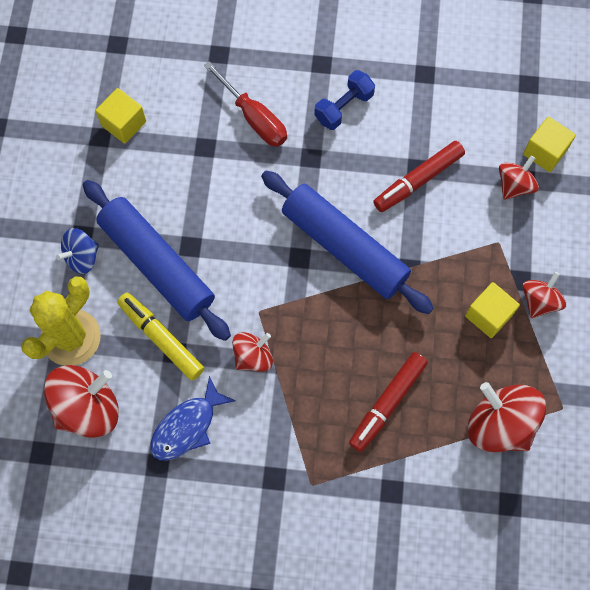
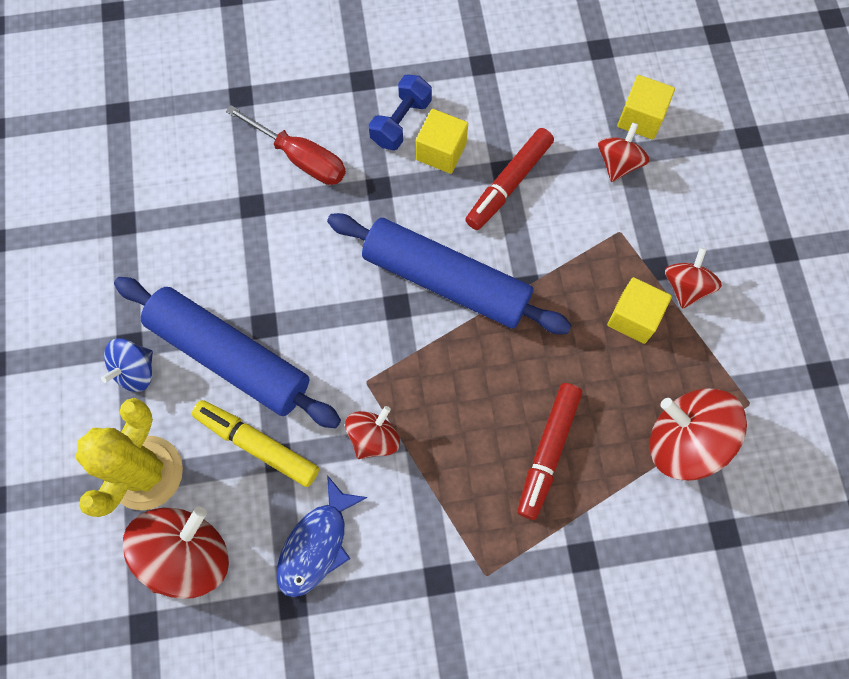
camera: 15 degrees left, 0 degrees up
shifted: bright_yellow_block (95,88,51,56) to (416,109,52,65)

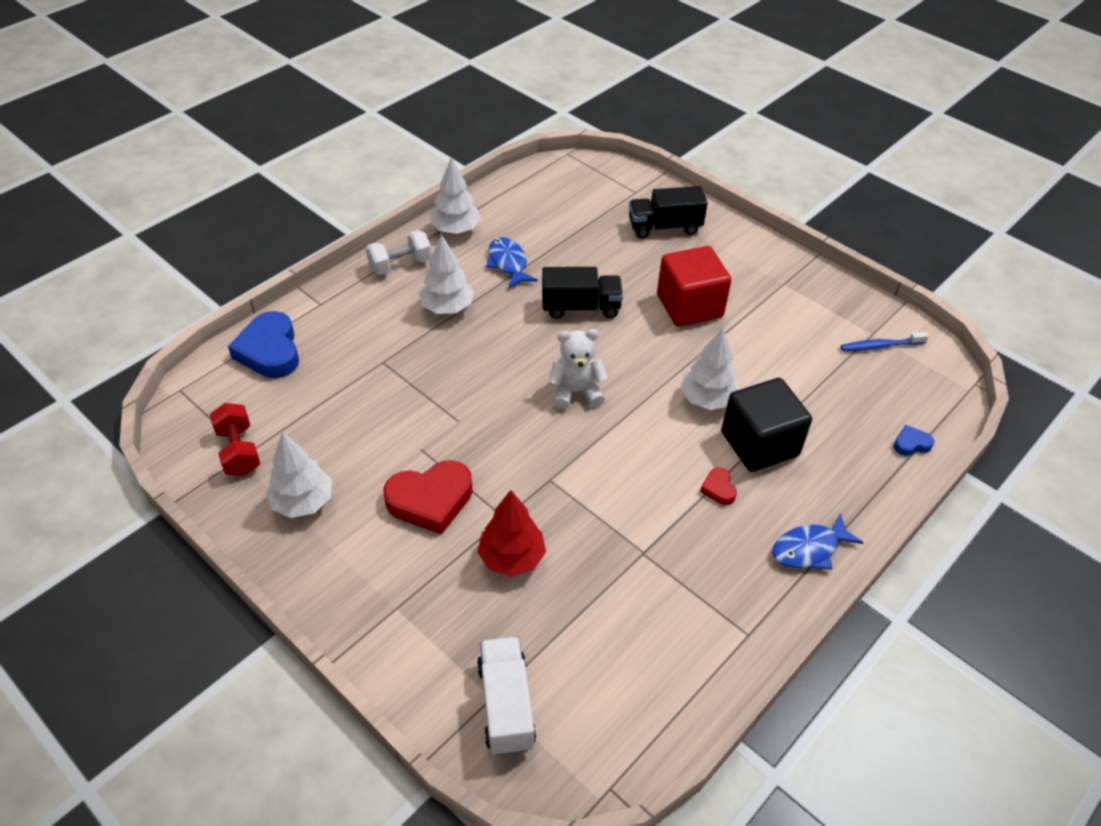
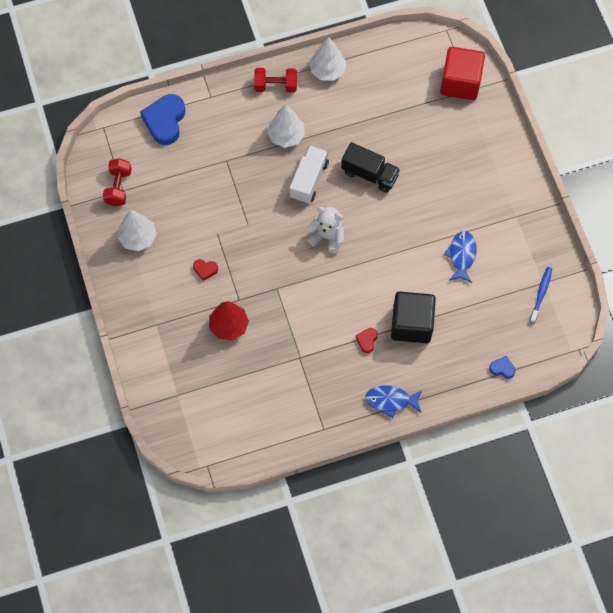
camera: 30 degrees right, 20 degrees up
gone: black_truck (629,186,79,53); white_toy_tree (680,328,59,82)
shifted: white_truck (477,636,59,120) to (290,145,39,59); blue_fish_figure (486,237,52,52) to (444,231,32,52); red_block (657,246,75,81) to (440,47,45,53)
repainted: white_free_weight (366,230,66,45) to red_free_weight (254,68,43,25)
rotated: blue_dental_brush (841,332,88,19) = (529,267,23,56) 90 degrees clockwise
scaled: red_heart (383,460,90,74) = (193,259,25,22) x0.47

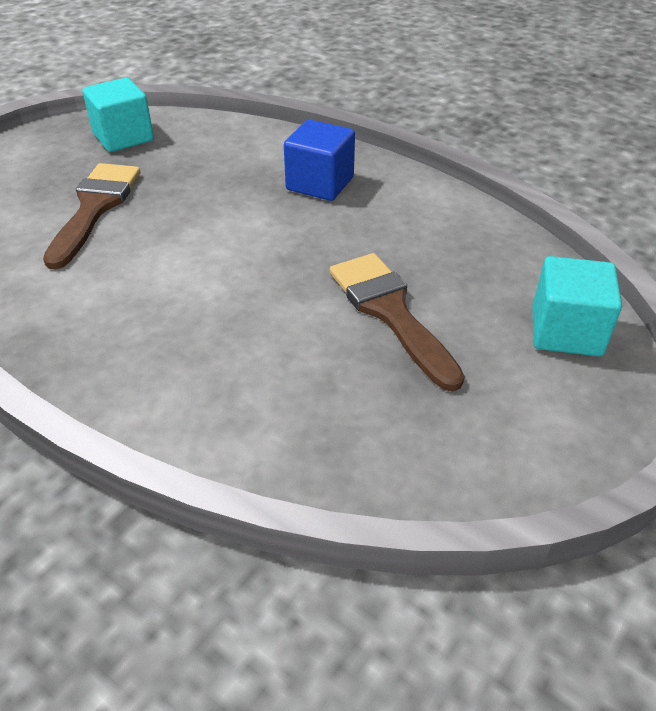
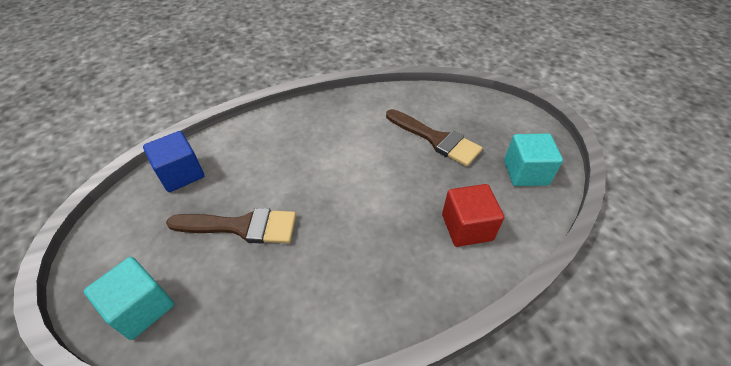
camera: 120 degrees right, 5 degrees up
new: red_block (442,184,62,63)
shifted: blue_block (284,119,71,82) to (143,131,61,61)

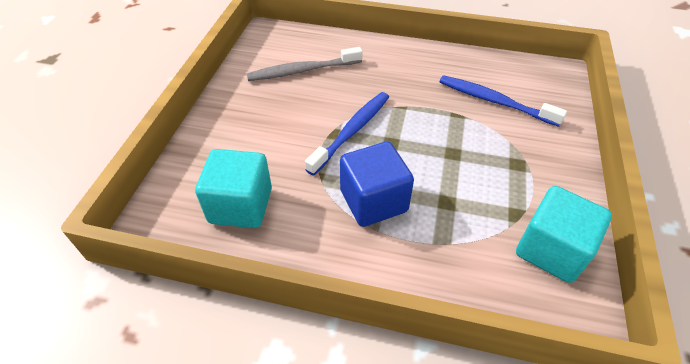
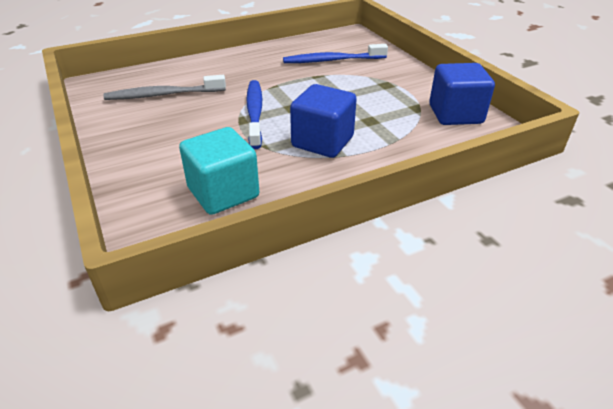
camera: 40 degrees left, 10 degrees down
repainted: aqua_block (516,186,96,97) to blue_block (429,63,66,62)
rotated: gray_dental_brush (246,47,117,34) = (104,75,122,25) 45 degrees clockwise

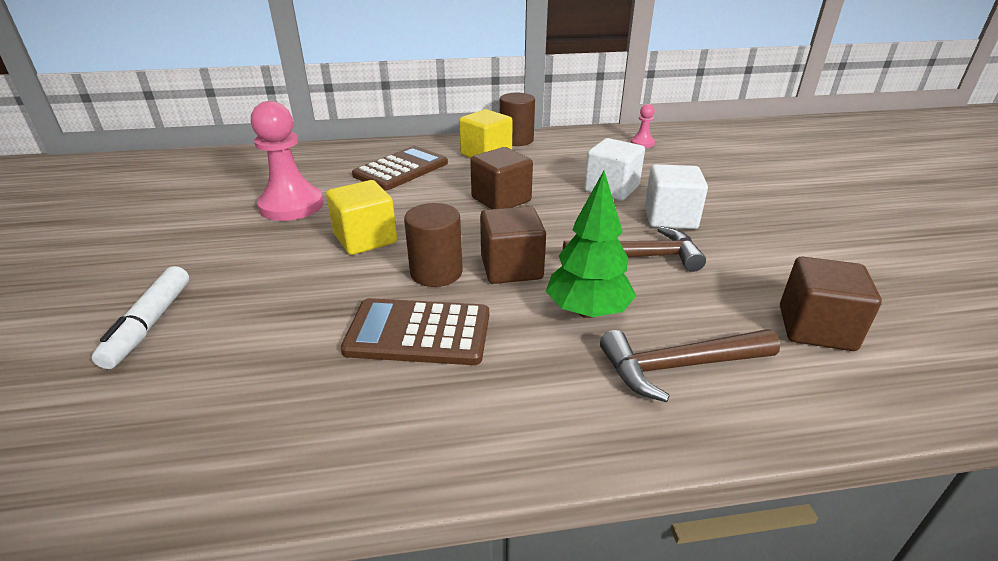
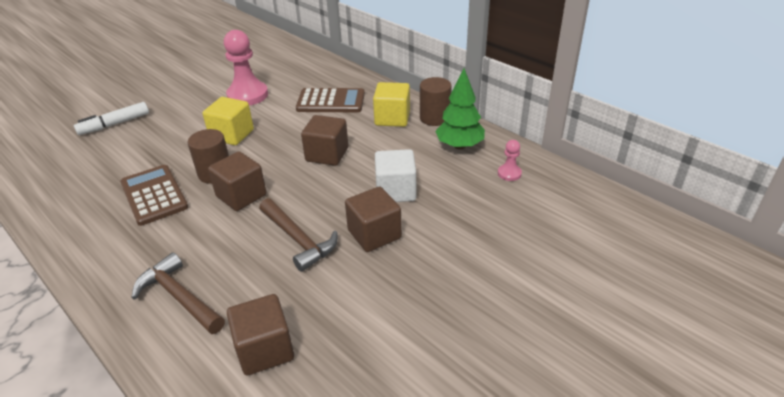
camera: 55 degrees right, 5 degrees up
shifted: green_toy_tree (546,171,90,147) to (435,68,50,82)
repainted: white_block (645,164,63,65) to brown_block (345,186,57,66)

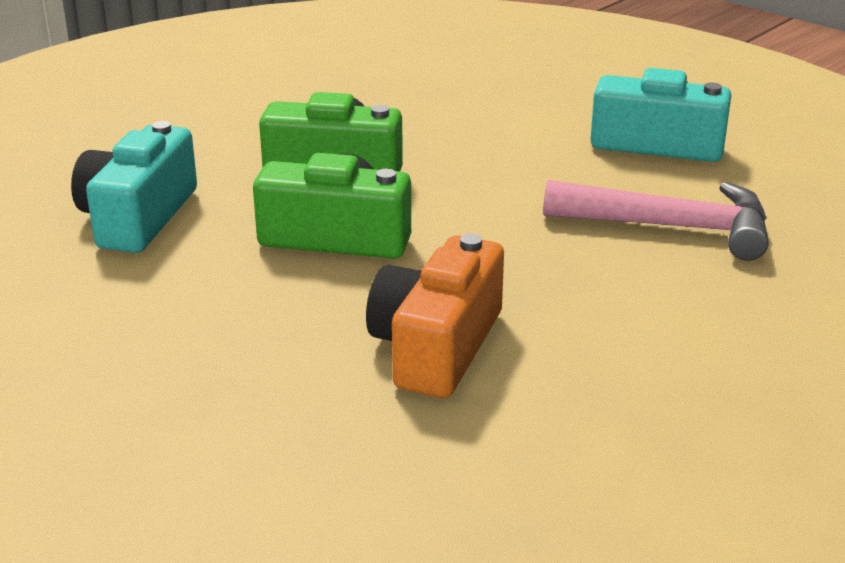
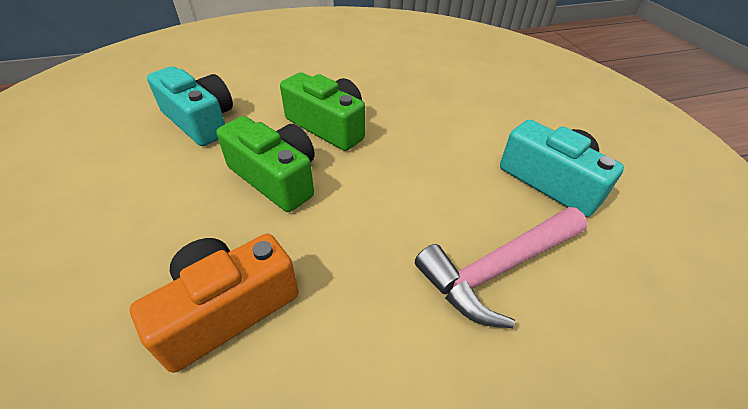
camera: 30 degrees right, 15 degrees up
rotated: aqua_photo_camera (71,121,126,132) = (147,66,86,80) 90 degrees clockwise; rose-pink_claw_hammer (543,180,225,81) = (415,207,173,121) 105 degrees clockwise

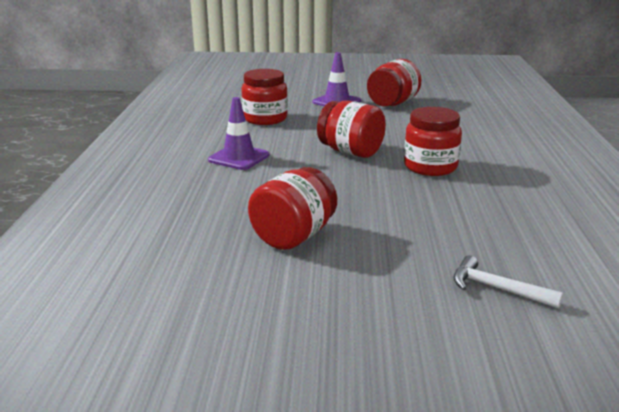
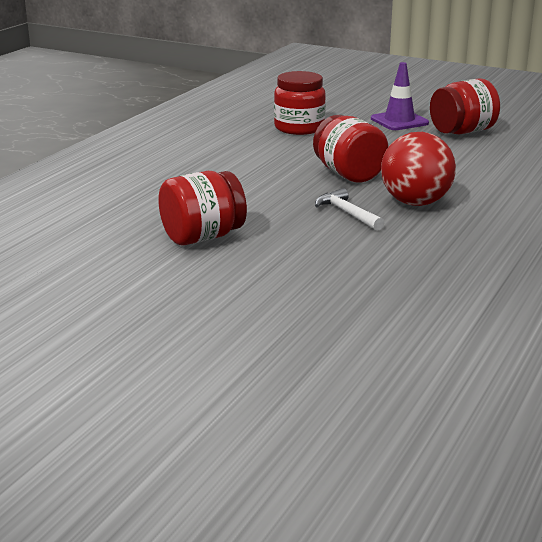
camera: 25 degrees right, 0 degrees up
gone: purple_traffic_cone (208,97,61,73)
shifted: white_claw_hammer (454,255,109,54) to (315,188,69,43)
swapped: red_jar (404,107,58,69) to red_play_ball (381,132,75,74)

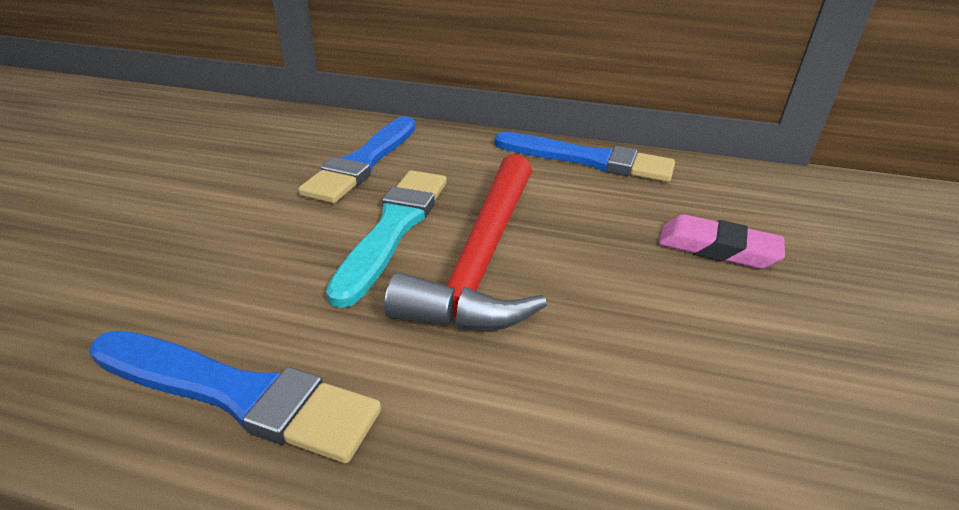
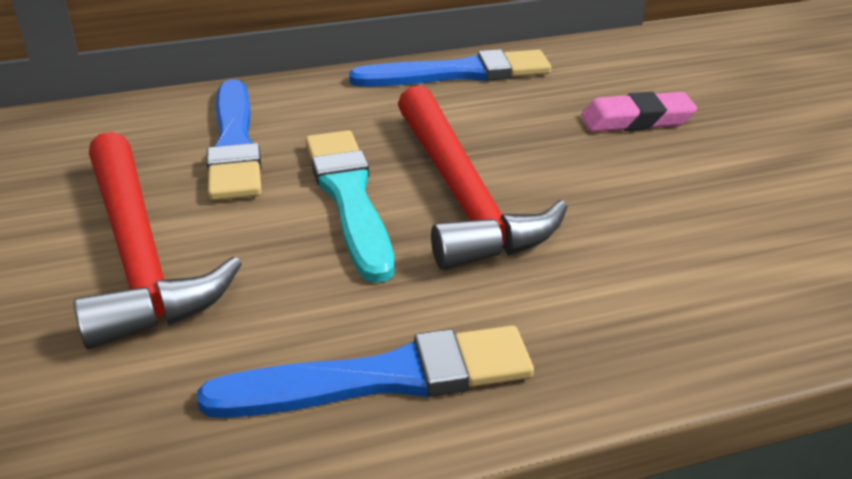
camera: 30 degrees left, 0 degrees up
new: red_claw_hammer (74,132,168,217)

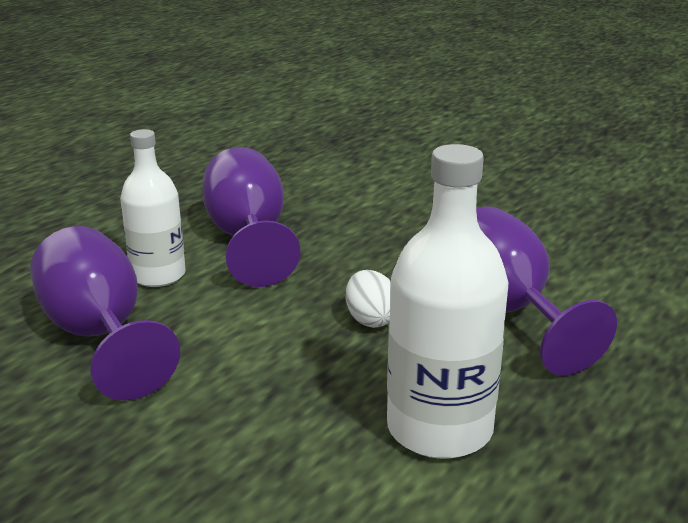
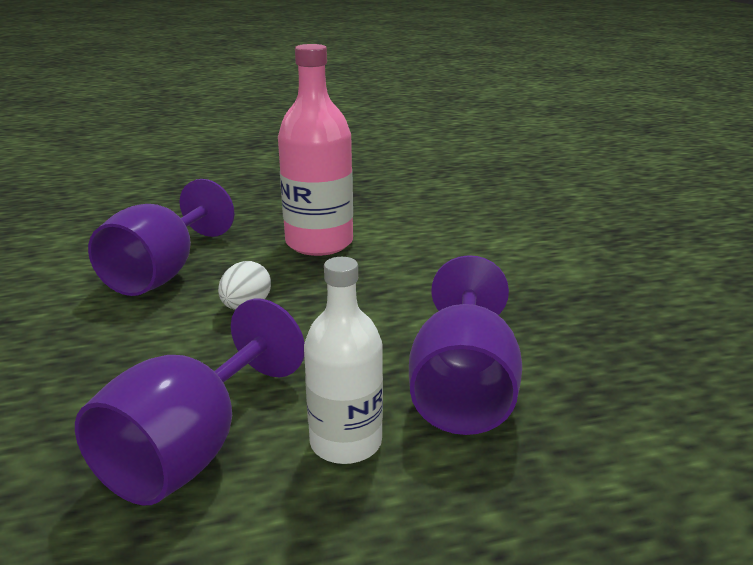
camera: 140 degrees left, 0 degrees up
repainted: white_flask (387,144,122,315) to rose-pink_flask (278,44,75,212)

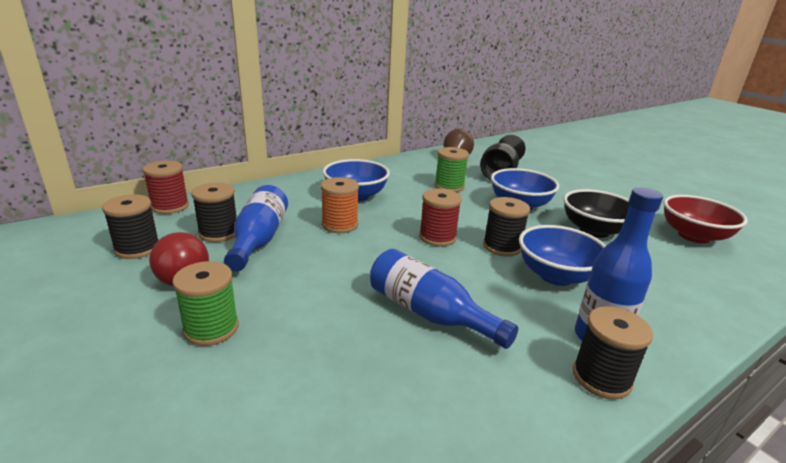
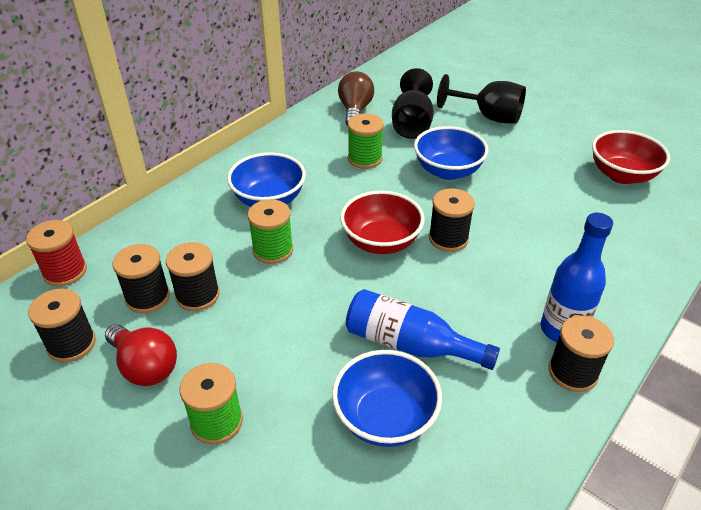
camera: 15 degrees left, 15 degrees up
gone: black_bowl (563,189,67,49)
new: black_wine_glass (437,74,89,50)
shifted: blue_bowl (519,225,87,61) to (332,350,110,97)
swapped: blue_flask (224,185,64,86) to black_spool (166,242,54,69); red_spool (419,188,43,59) to red_bowl (340,191,85,63)
repainted: bright_orange_spool (321,177,38,56) to green_spool (248,199,45,65)

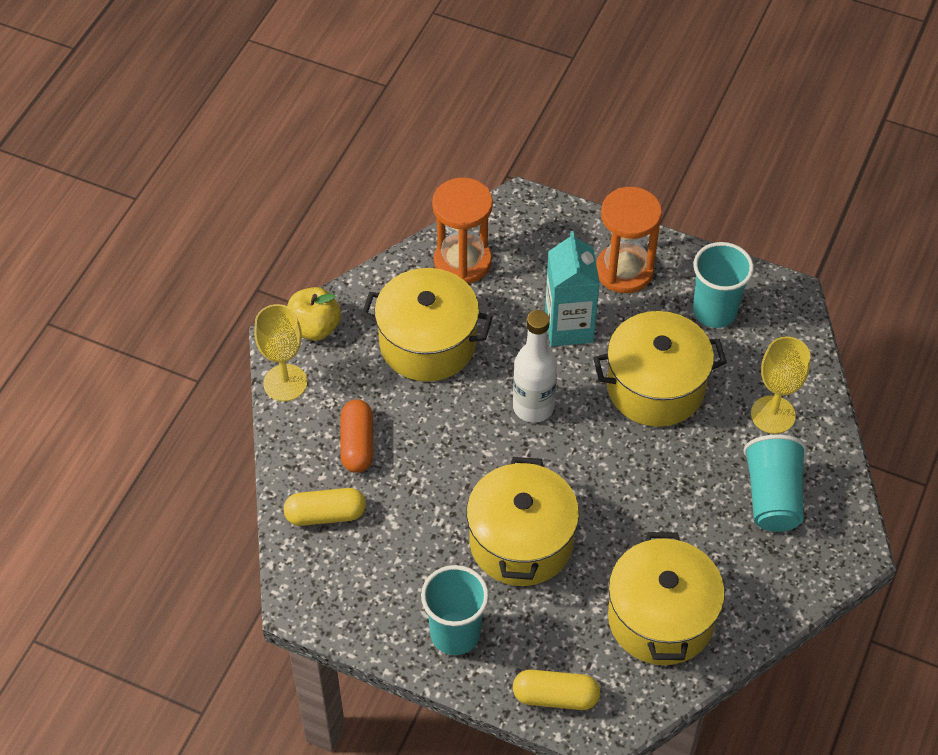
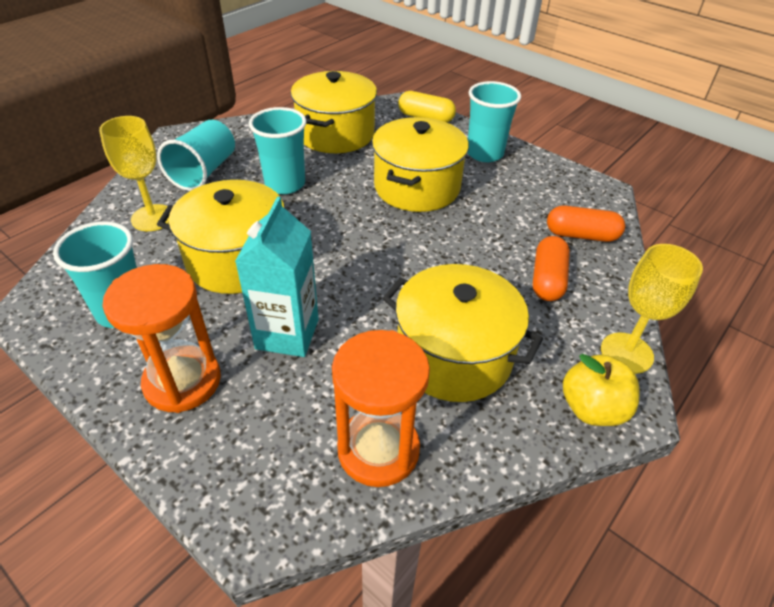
camera: 165 degrees left, 10 degrees down
gone: white_flask (513,310,44,113)
new: aqua_cup (249,107,58,87)
repainted: bright_yellow_capsule (283,488,83,38) to bright_orange_capsule (547,206,78,36)

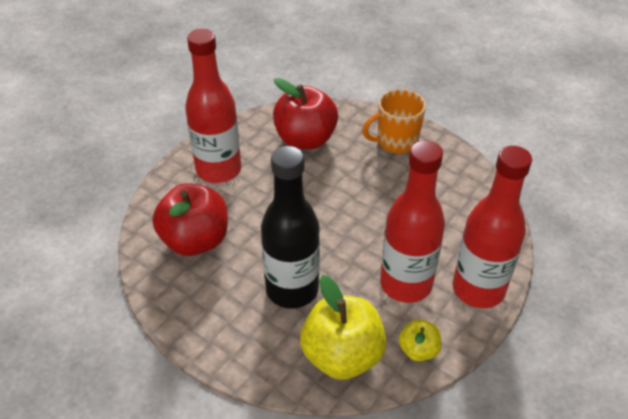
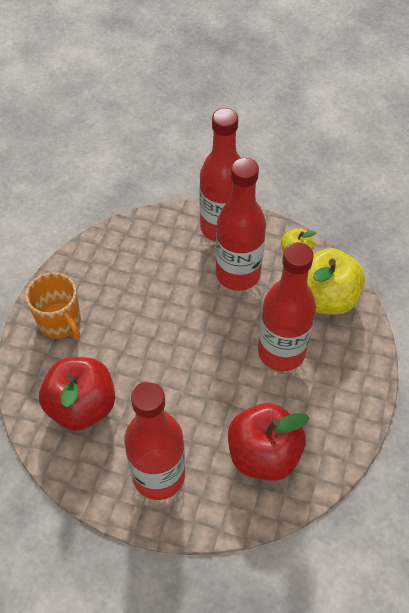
camera: 110 degrees left, 10 degrees up
repainted: black_flask (261,146,59,163) to red_flask (258,242,58,129)

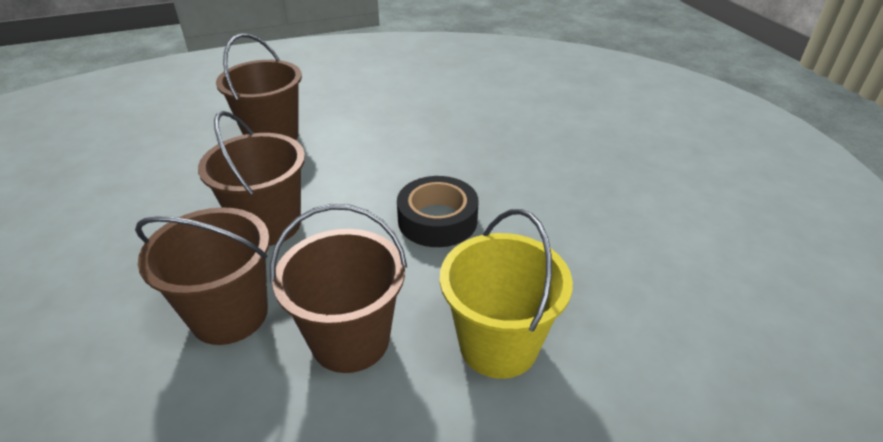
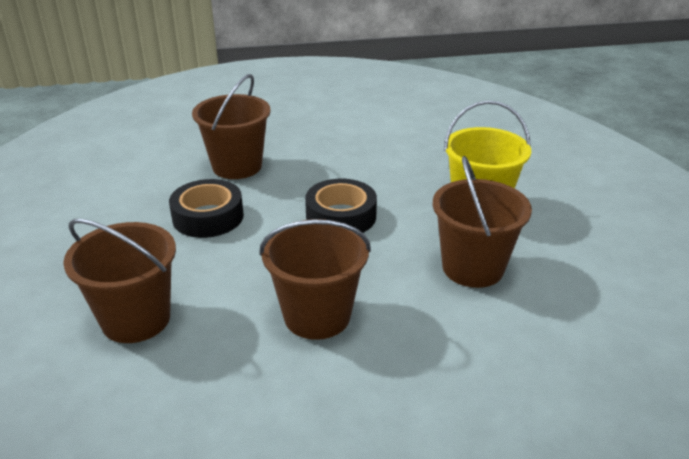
camera: 80 degrees left, 5 degrees down
new: black_sticky_tape (169,179,75,59)
shifted: brown_pail (135,207,135,138) to (192,74,79,105)

